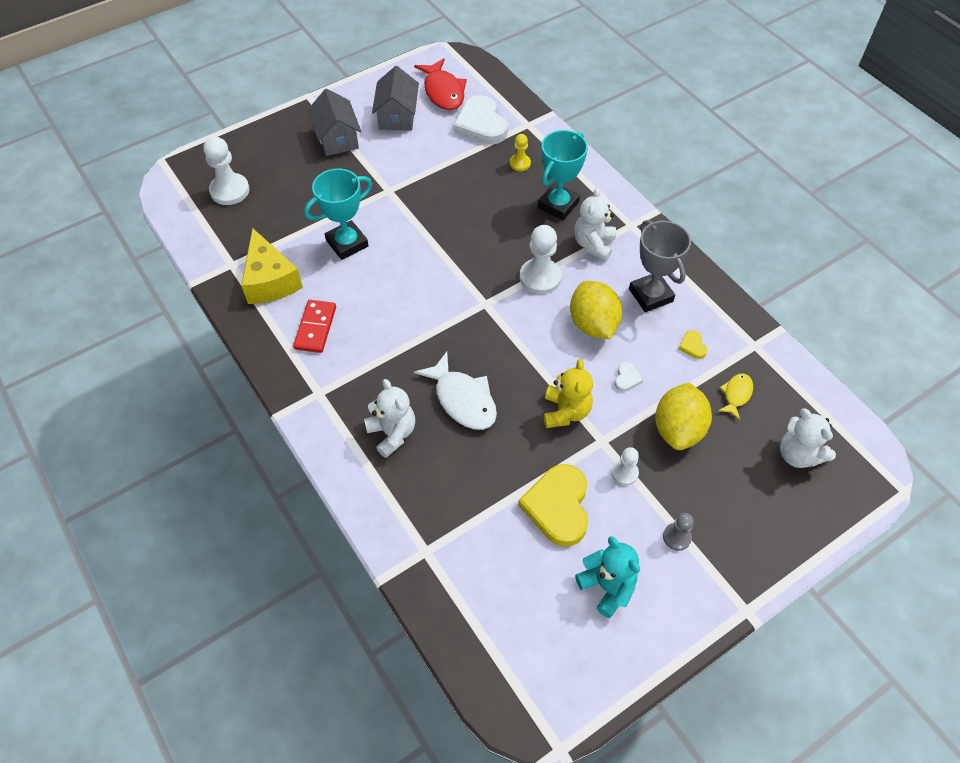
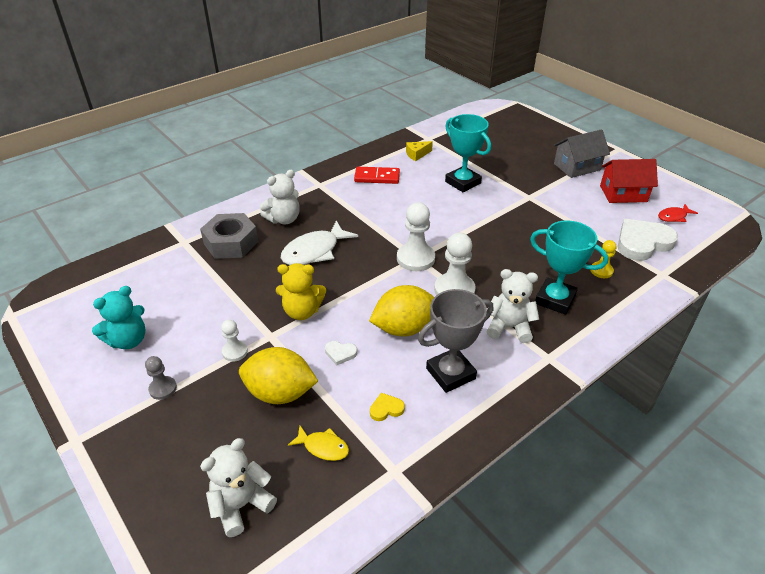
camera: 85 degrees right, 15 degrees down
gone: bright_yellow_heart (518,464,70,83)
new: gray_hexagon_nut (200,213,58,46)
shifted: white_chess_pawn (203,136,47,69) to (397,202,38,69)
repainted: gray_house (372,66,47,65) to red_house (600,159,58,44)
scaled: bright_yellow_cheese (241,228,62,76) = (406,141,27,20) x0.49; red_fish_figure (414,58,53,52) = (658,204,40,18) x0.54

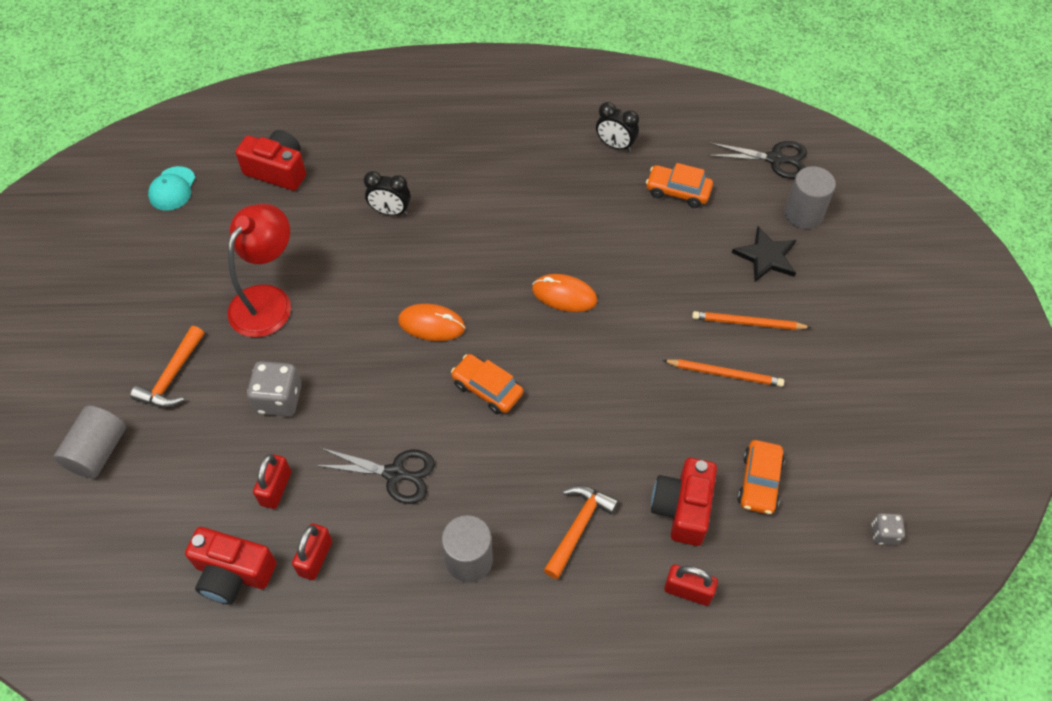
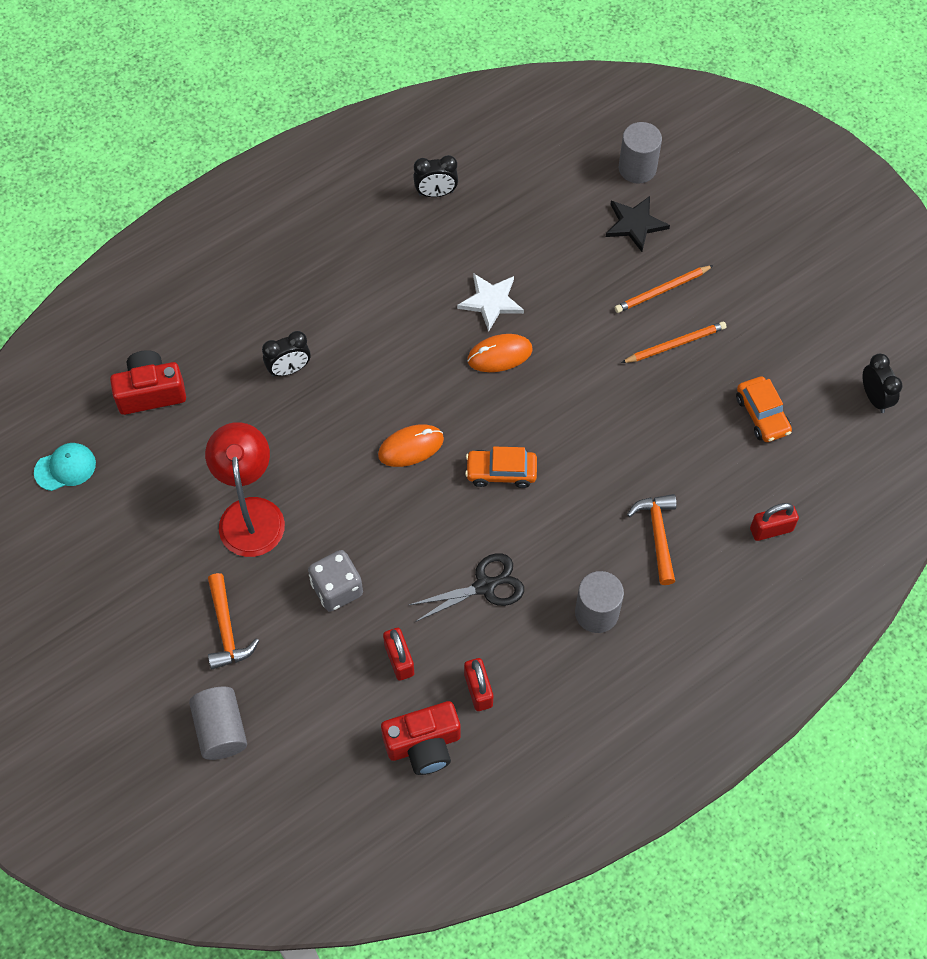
camera: 35 degrees left, 5 degrees up
gone: bright_orange_car (646,163,67,45); red_photo_camera (651,458,66,88); black_pair_of_scissors (708,141,99,38)
new: white_star_shape (457,273,67,59)
swapped: gray_game_die (872,513,33,32) to black_bedside_clock (863,354,40,59)
rotated: aqua_peaked_cap (148,166,47,45) = (34,443,62,48) 90 degrees counterclockwise

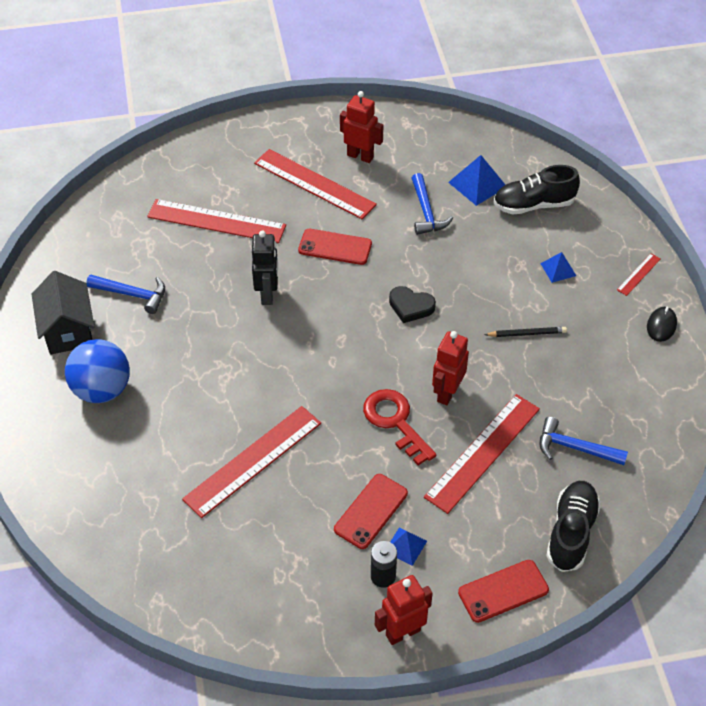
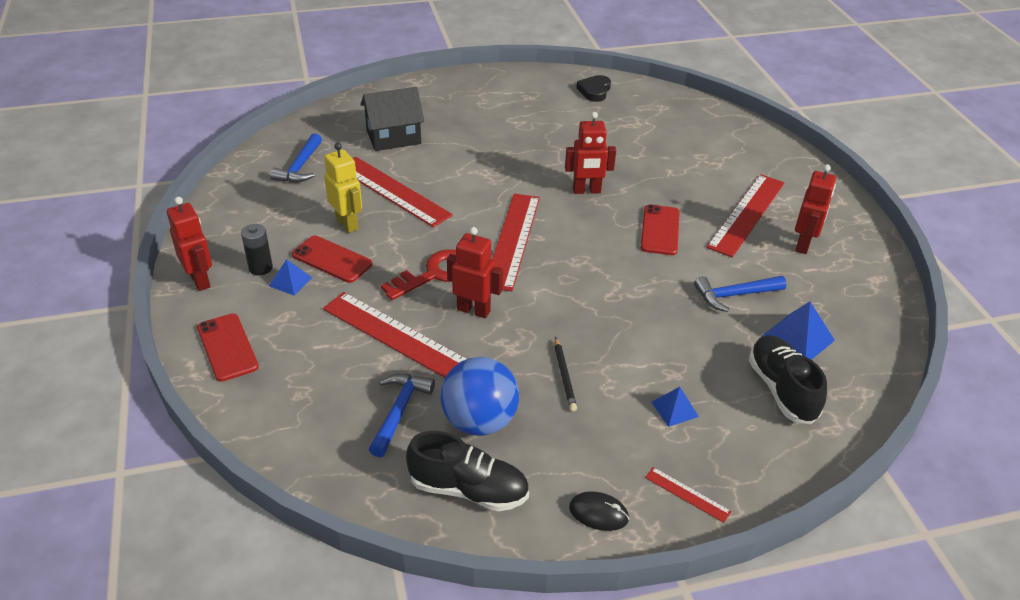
camera: 85 degrees right, 10 degrees down
new: bright_yellow_robot_figure (324,143,38,90)
shifted: black_house (31,271,64,84) to (360,87,64,64); blue_play_ball (65,339,65,64) to (441,357,78,79); blue_claw_hammer (86,275,79,39) to (270,133,52,50); red_straightedge (147,199,139,44) to (492,194,48,98); black_heart (389,286,47,37) to (576,75,35,27); black_sneaker (546,481,55,91) to (406,431,123,80)
repainted: black_robot_figure (252,231,26,74) to red_robot_figure (565,112,51,82)

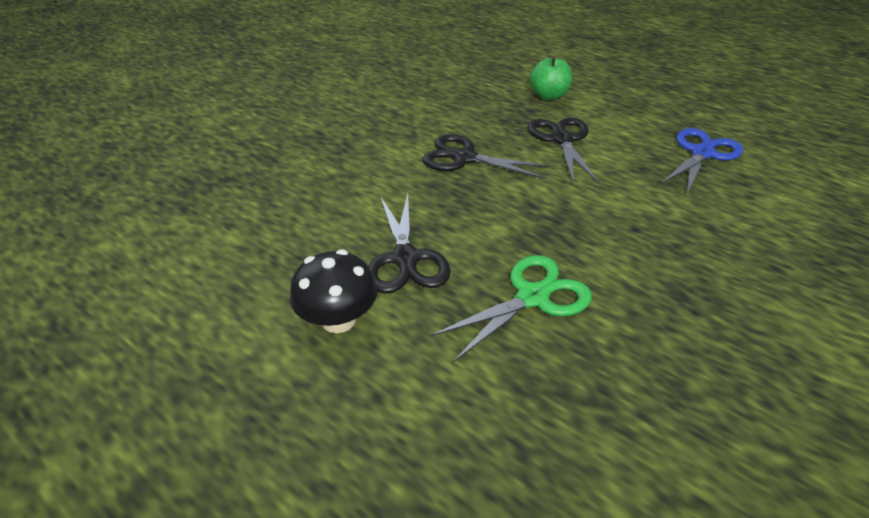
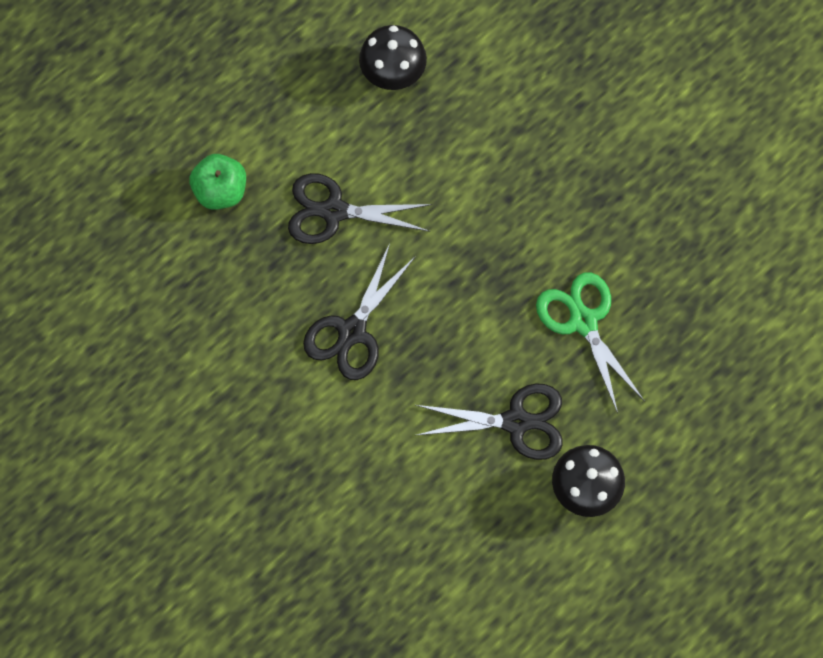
camera: 80 degrees left, 30 degrees up
swapped: blue_pair_of_scissors (660,128,83,68) to black_fungus (359,25,68,65)

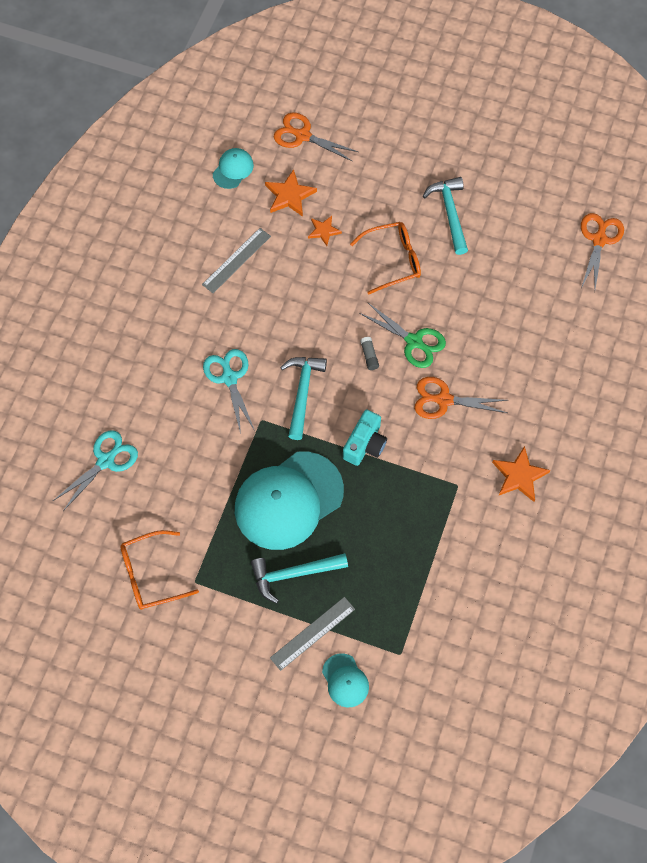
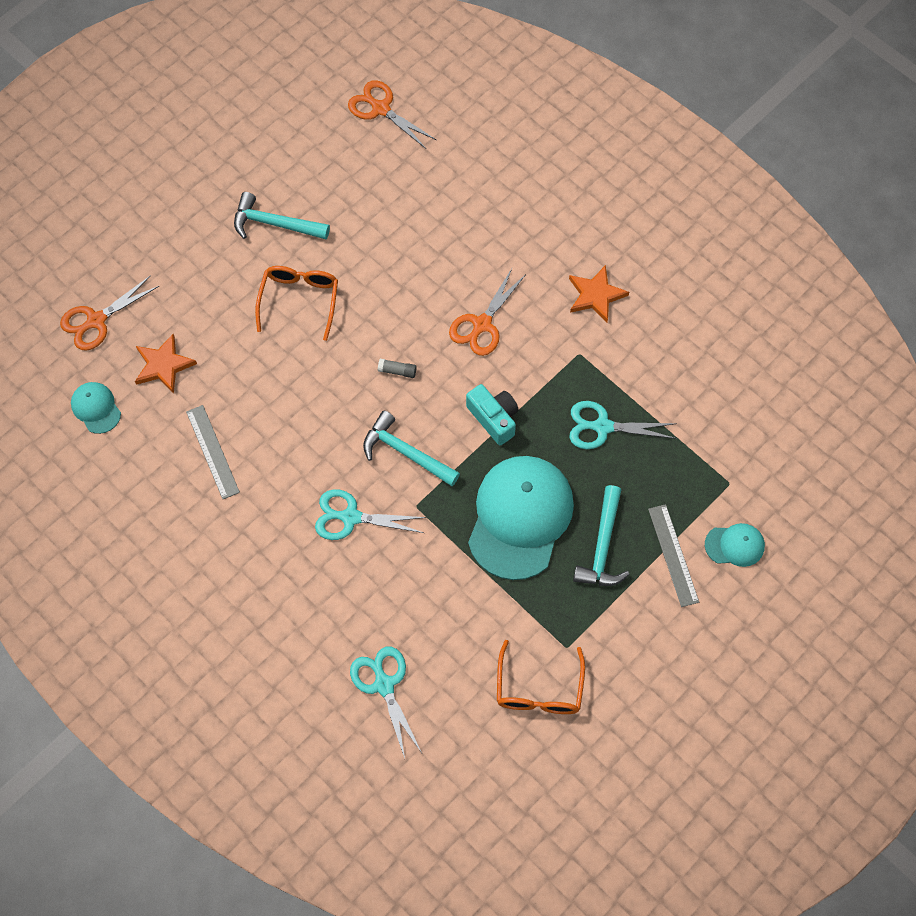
camera: 65 degrees left, 0 degrees up
gone: bright_orange_star_shape (308,216,34,30); green_pair_of_scissors (359,302,87,66)
new: aqua_pair_of_scissors (569,401,108,48)
rotated: aqua_peaked_cap (235,451,109,99) = (468,456,106,124) 150 degrees counterclockwise

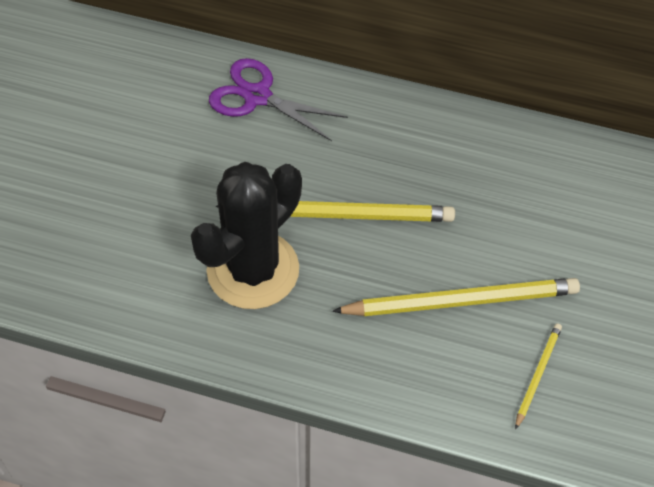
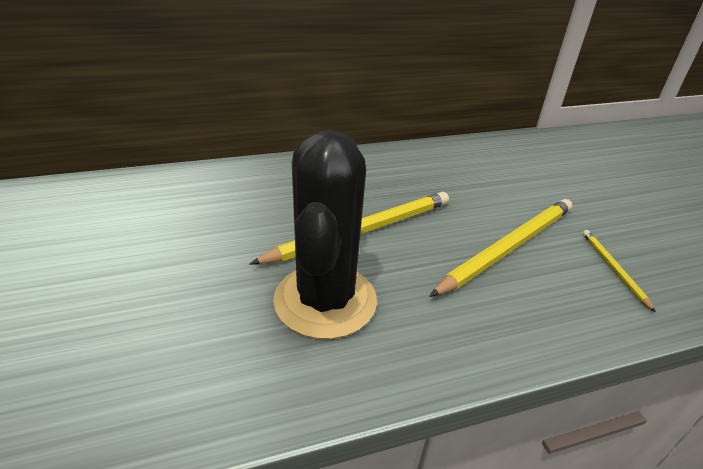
camera: 35 degrees left, 20 degrees down
gone: purple_pair_of_scissors (209,58,139,83)

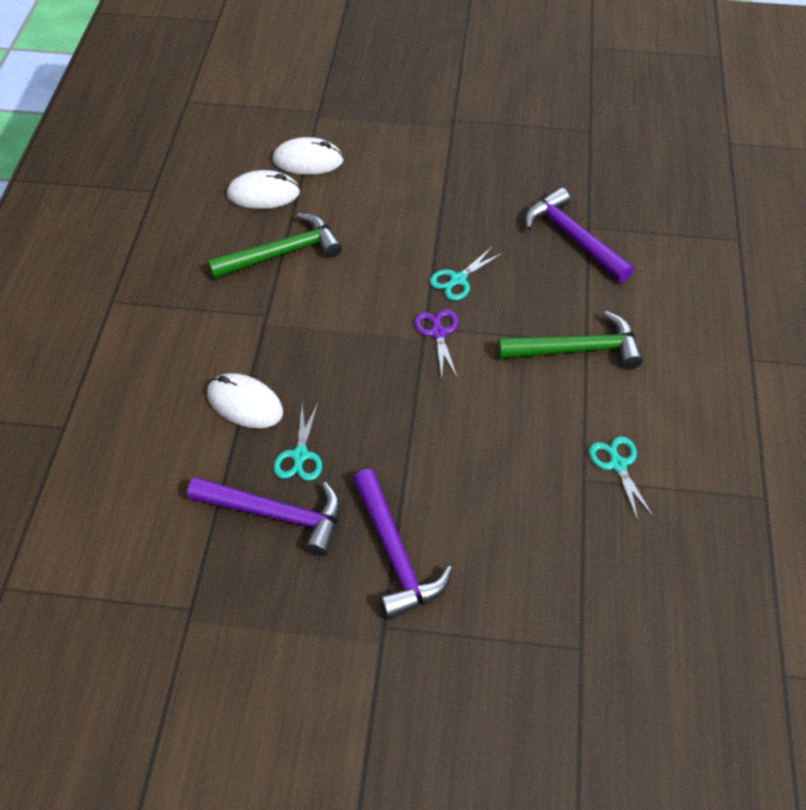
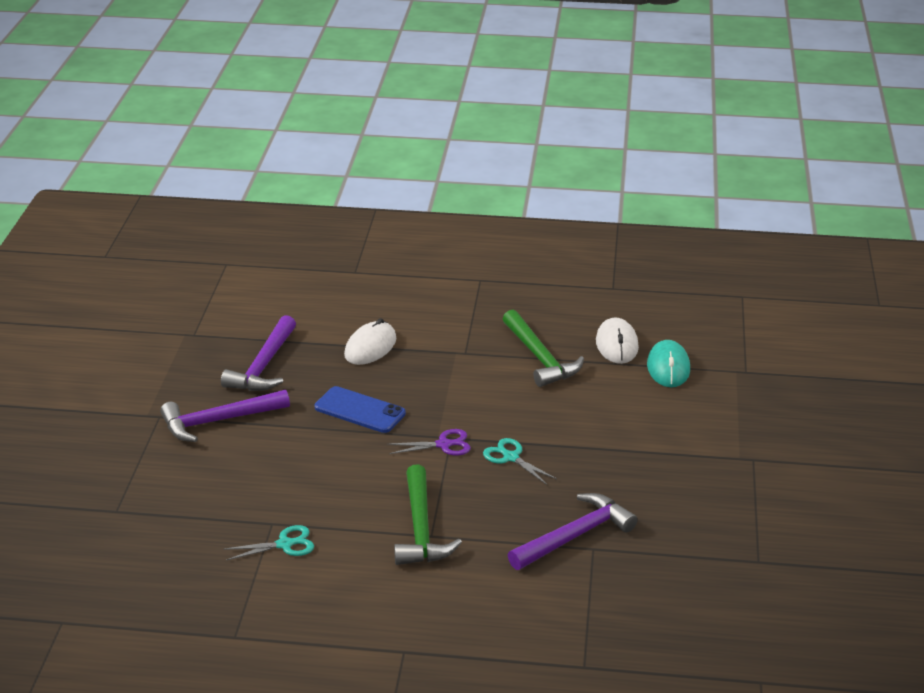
camera: 90 degrees right, 20 degrees down
gone: aqua_pair_of_scissors (273,403,49,78)
new: blue_smartphone (314,386,92,47)
repainted: white_mouse (273,137,71,38) to aqua_mouse (647,340,43,47)

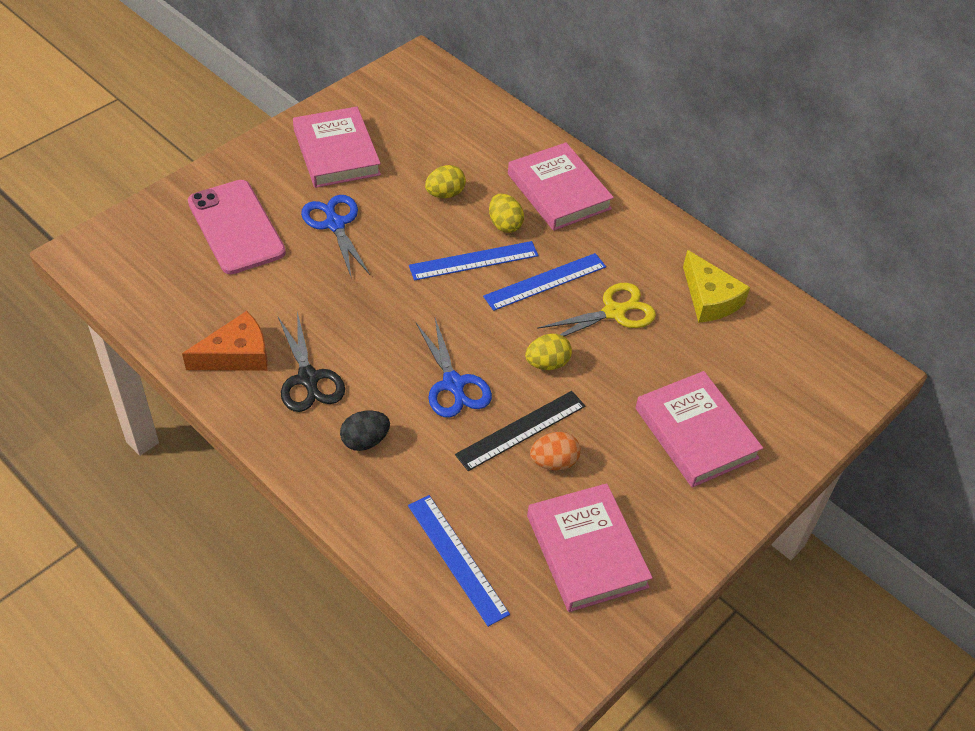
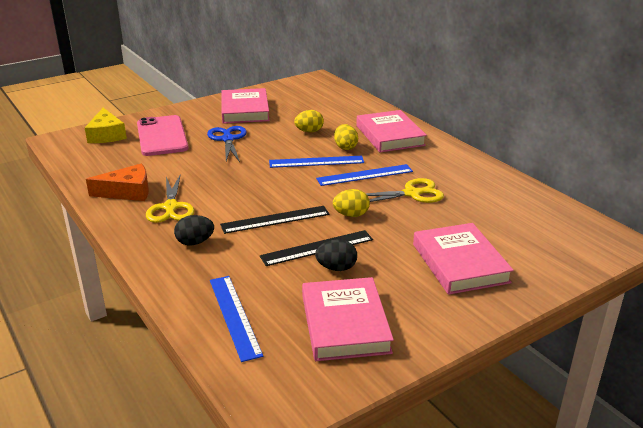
camera: 15 degrees right, 20 degrees down
shifted: bright_yellow_cheese (683,250,67,73) to (85,108,42,35)
swapped: blue_pair_of_scissors (416,318,76,100) to black_straightedge (220,206,110,28)
repainted: black_pair_of_scissors (278,311,67,101) to bright_yellow_pair_of_scissors (146,174,49,49); bright_orange_egg_shape (530,432,51,39) to black_egg_shape (315,239,42,32)

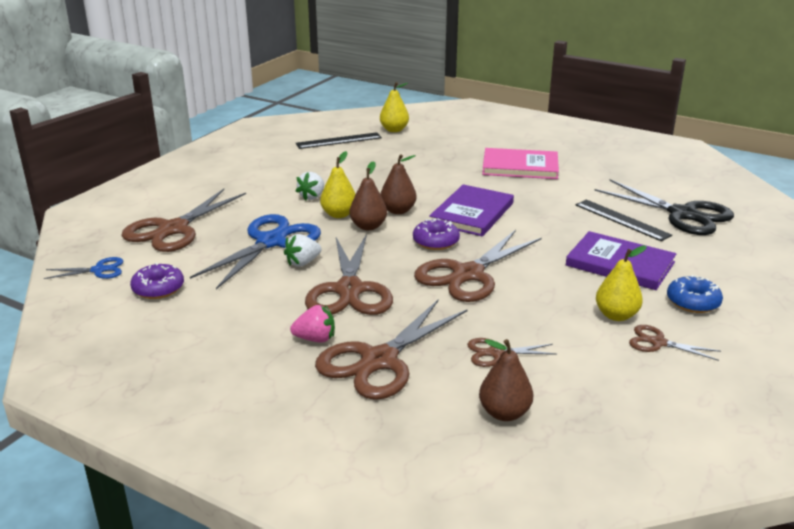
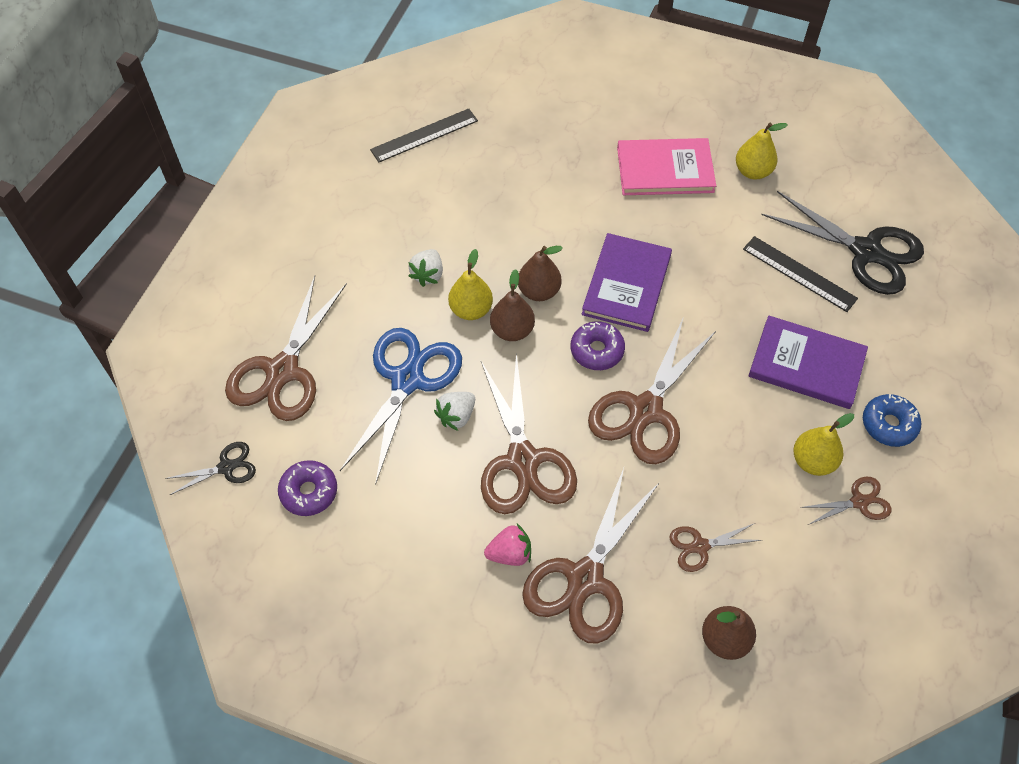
camera: 10 degrees left, 30 degrees up
shifted: bright_yellow_pear (380,82,29,50) to (736,123,52,57)
repainted: blue_pair_of_scissors (44,257,79,22) to black_pair_of_scissors (165,442,91,53)
rotated: brown_pair_of_scissors (629,325,92,36) = (800,477,92,48) 150 degrees clockwise

